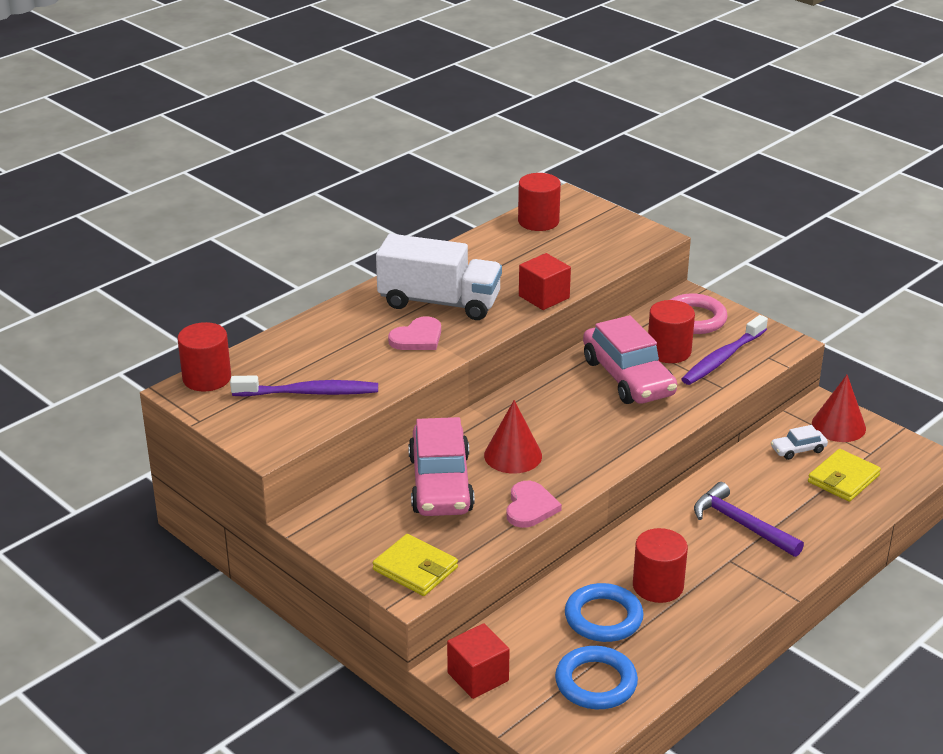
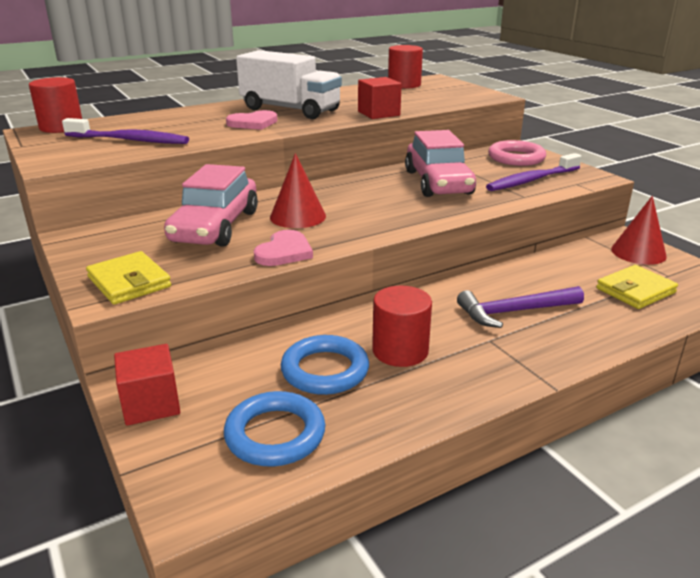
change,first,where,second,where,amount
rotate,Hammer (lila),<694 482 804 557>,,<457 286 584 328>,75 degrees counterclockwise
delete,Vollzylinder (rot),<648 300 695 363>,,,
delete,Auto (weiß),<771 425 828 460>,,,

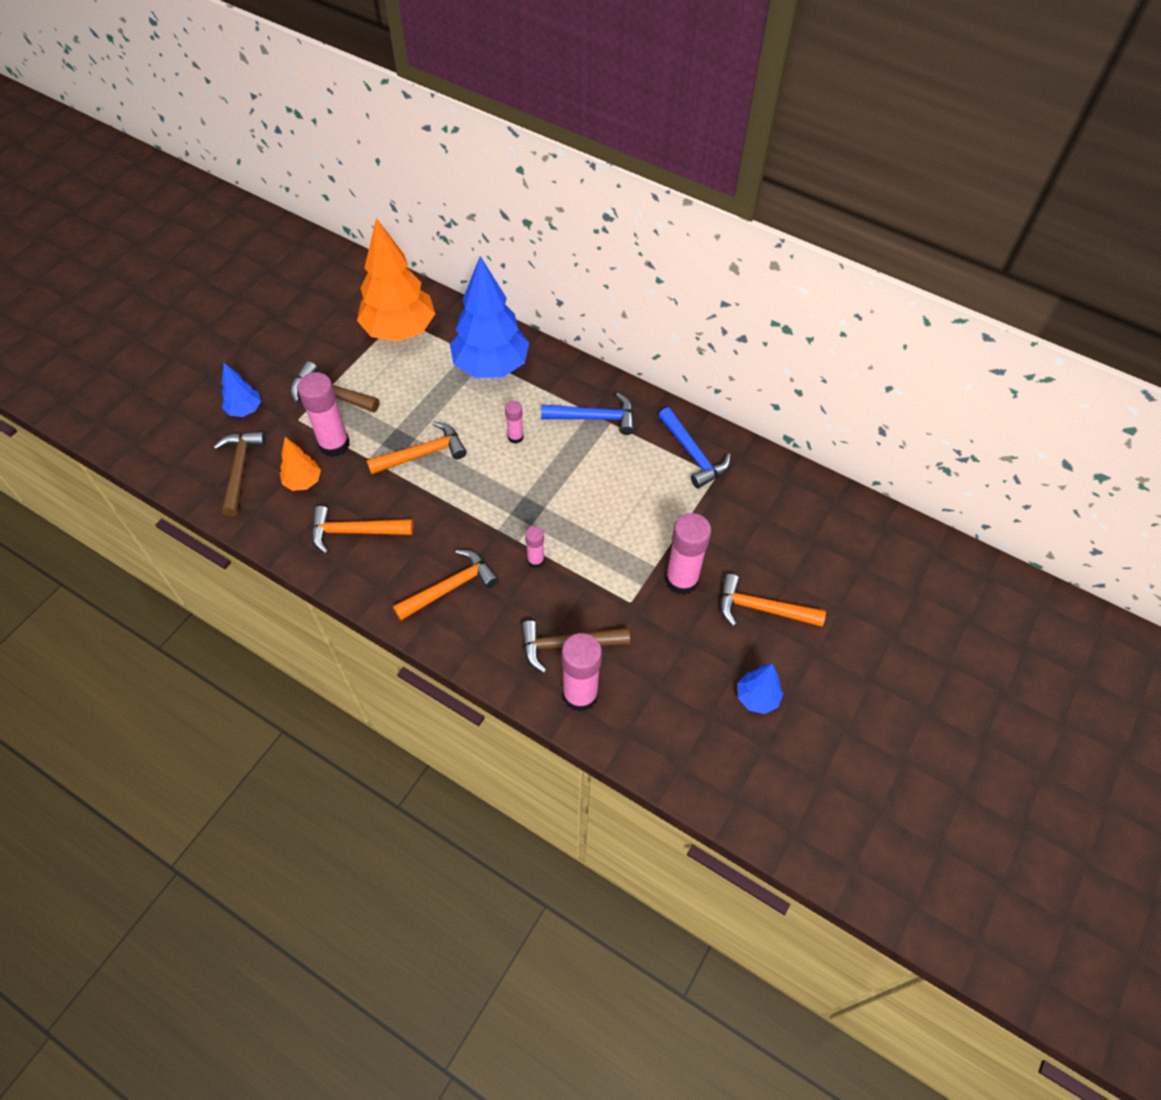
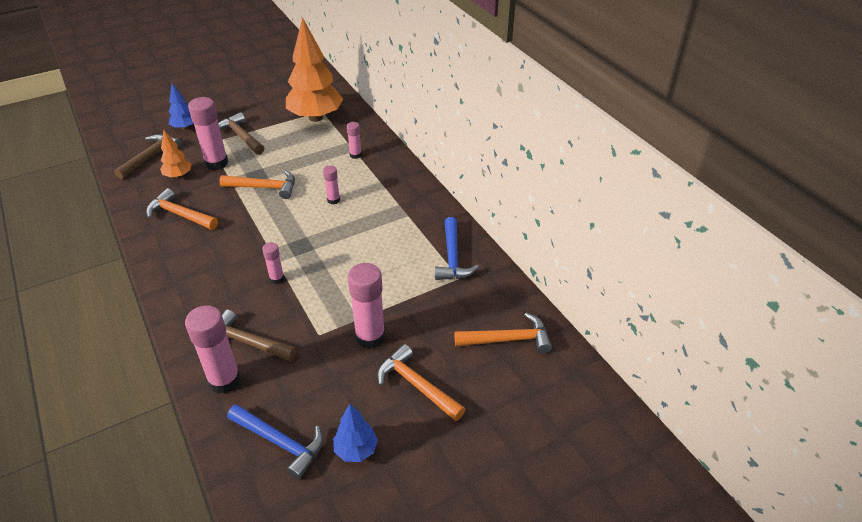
change,first,where,second,where,amount
move,Hammer (blau),<541 393 634 435>,,<227 404 324 480>,
replace,Baum (blau),<450 256 529 378>,Klebestift (rosa),<347 122 362 159>,
move,Hammer (orange),<393 550 499 620>,,<454 313 552 353>,

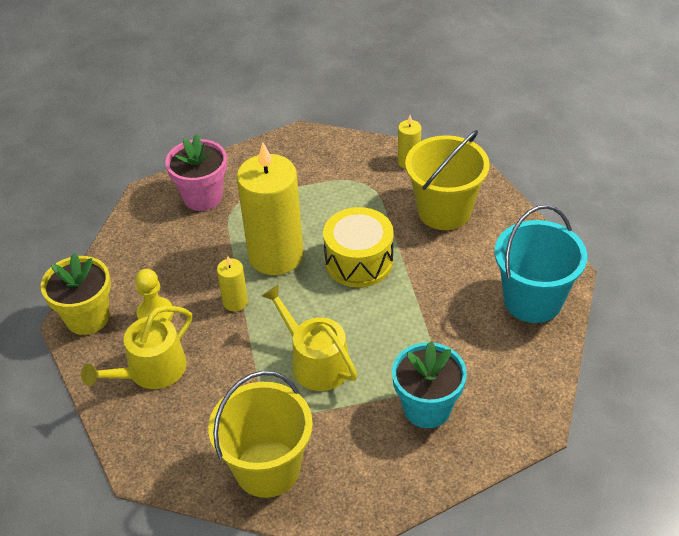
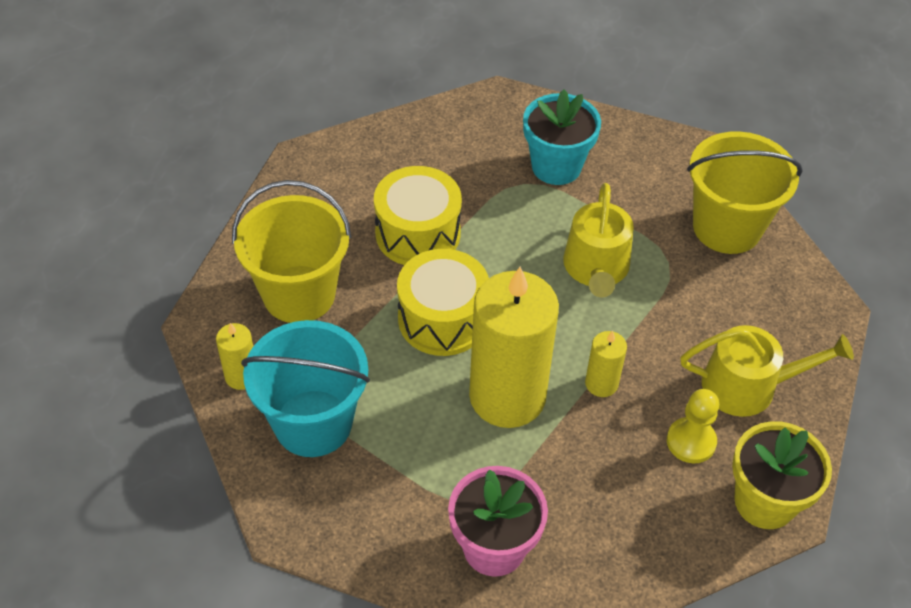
change,first,where,second,where,amount
move,Eimer (türkis),<494 205 587 323>,,<241 320 370 457>,
insert,,,Trommel (gelb),<374 166 462 265>,

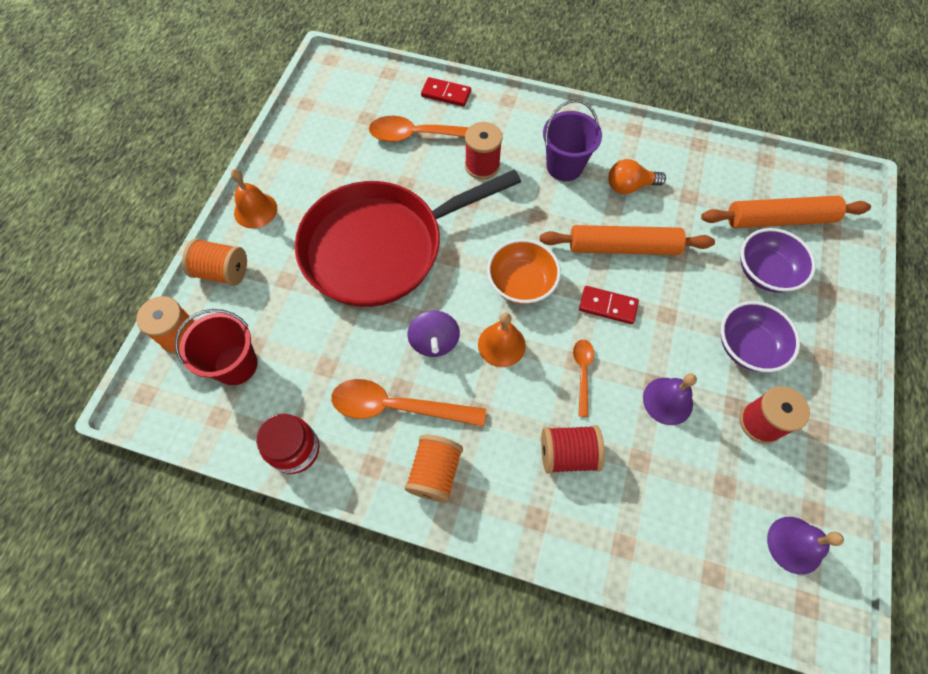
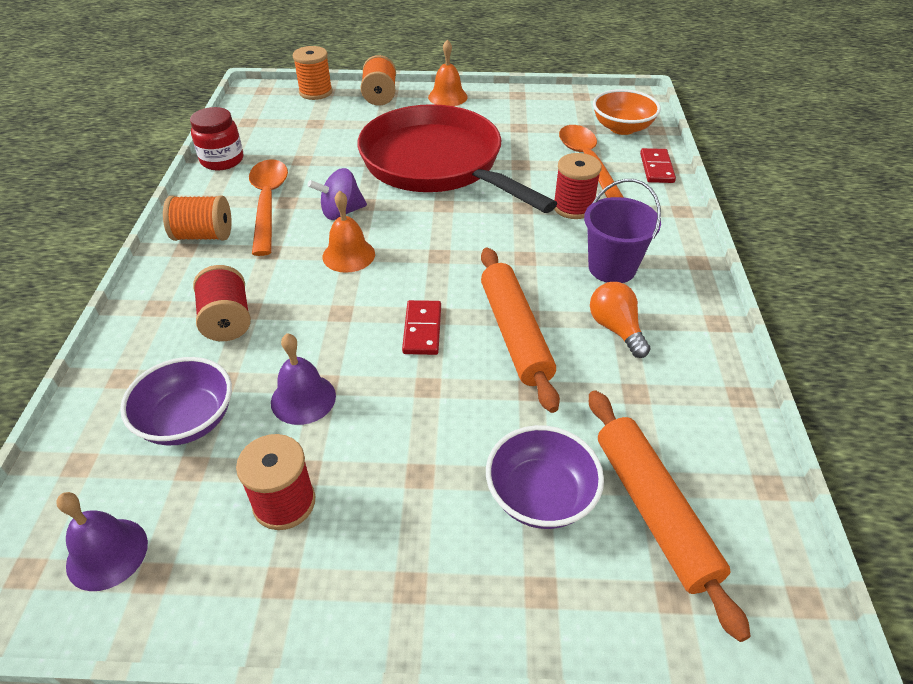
change,first,where,second,where,amount
move,Schüssel (lila),<721 301 800 372>,,<120 357 232 445>,
move,Schüssel (orange),<487 239 561 304>,,<593 89 661 135>,
delete,Eimer (rot),<175 309 257 385>,,,
delete,Löffel (orange),<573 339 594 417>,,,

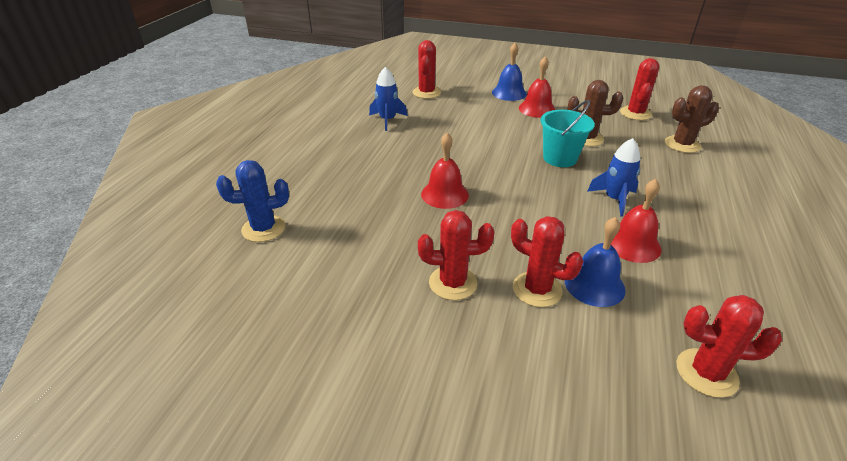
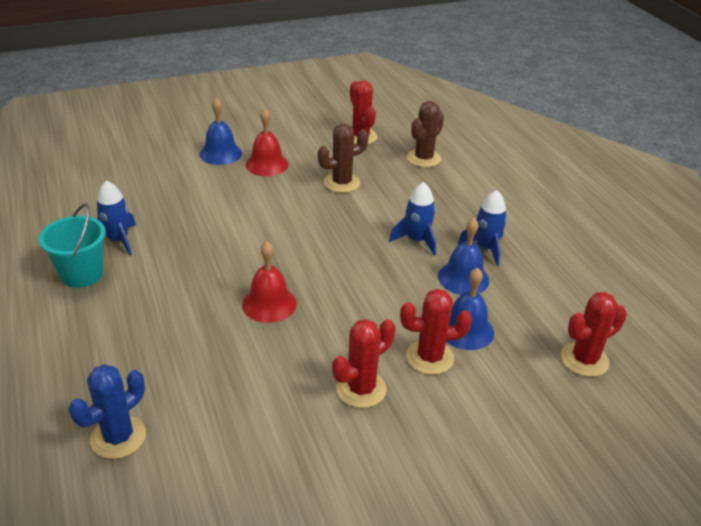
change,first,where,second,where,amount
move,Eimer (türkis),<540 100 595 167>,,<39 203 106 288>,
recolor,Glocke (rot),<611 179 662 263>,Glocke (blau),<438 218 489 295>,
insert,,,Rakete (blau),<458 190 507 266>,
delete,Kaktus (rot),<413 40 441 99>,,,

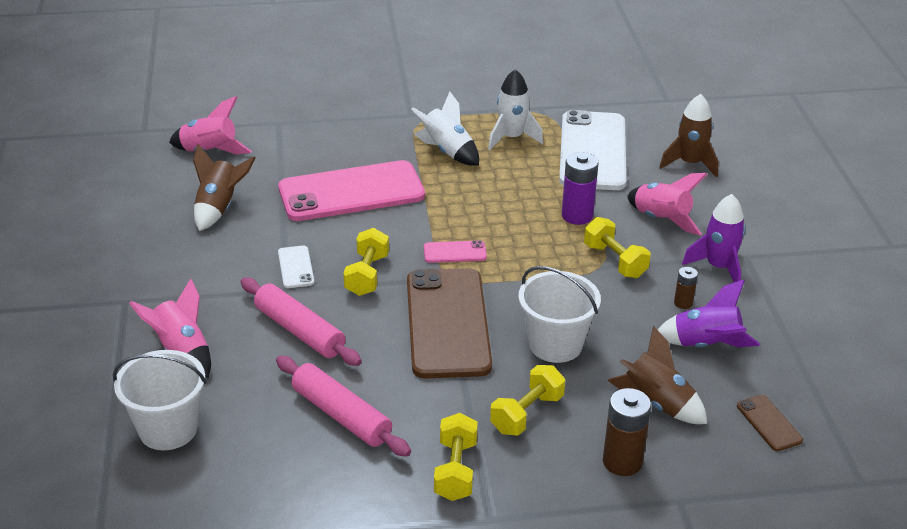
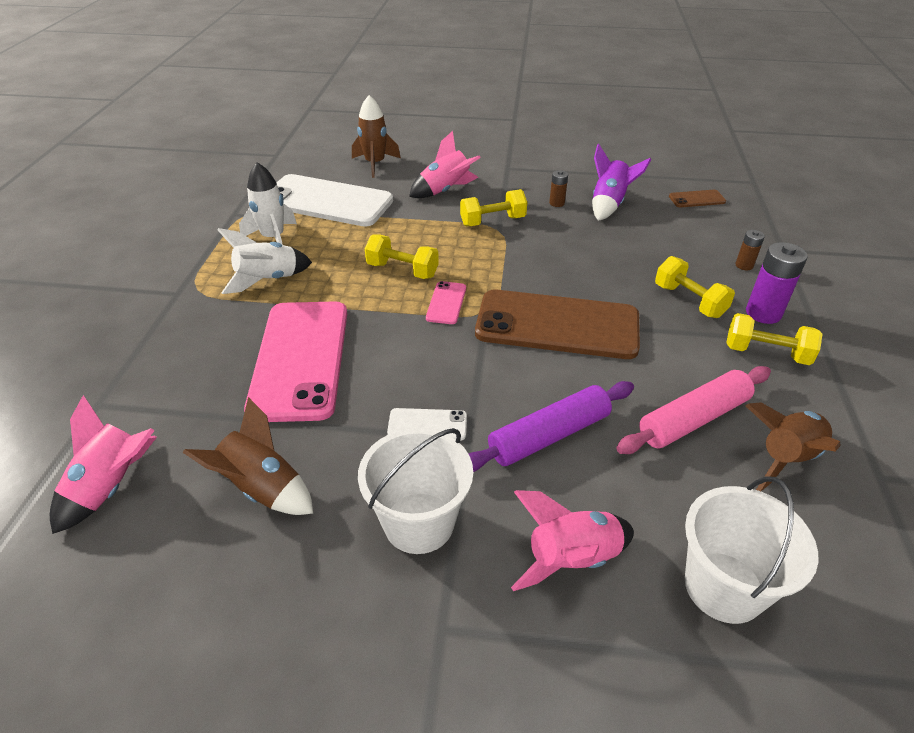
change,first,where,second,where,amount
move,Eimer (weiß),<518 266 601 363>,,<358 428 473 554>,
move,Hantel (gelb),<343 228 389 296>,,<365 234 439 279>,
recolor,Nudelholz (rosa),<241 277 362 366>,Nudelholz (lila),<468 381 634 472>,
resize,Batterie (braun),<603 388 651 476>,,<735 230 765 270>,x0.55
move,Batterie (lila),<562 152 598 225>,,<746 242 808 324>,
move,Rakete (braun),<607 326 707 424>,,<746 402 841 491>,
delete,Rakete (lila),<682 194 745 282>,,,

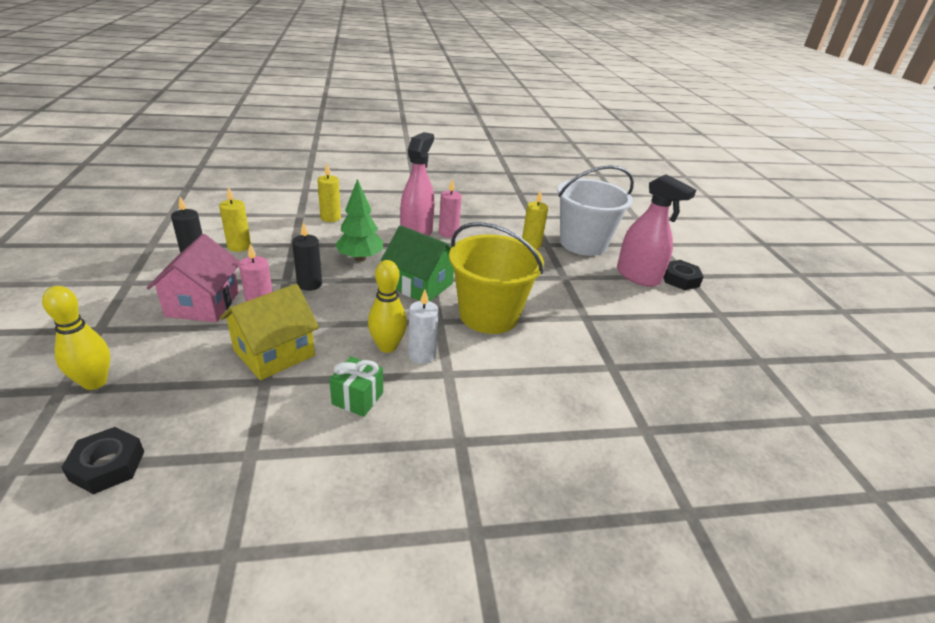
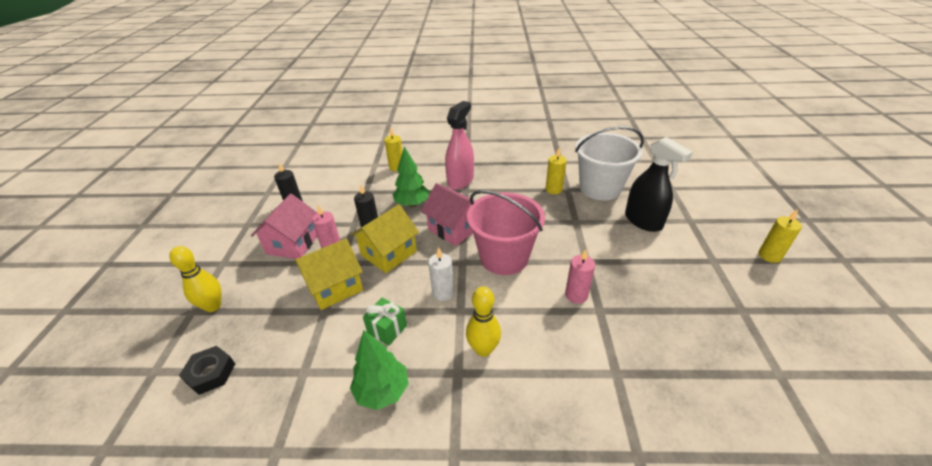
change,first,where,second,where,amount
insert,,,Baum (grün),<350 330 409 410>,
insert,,,Haus (gelb),<351 204 419 273>,
recolor,Haus (grün),<381 225 454 301>,Haus (rosa),<421 183 475 246>,
move,Bowlingkegel (gelb),<368 260 407 353>,,<466 286 501 357>,
recolor,Eimer (gelb),<449 222 544 334>,Eimer (rosa),<467 190 545 275>,
move,Kerze (rosa),<439 179 462 238>,,<565 249 595 304>,
recolor,Sprühflasche (rosa),<617 174 696 287>,Sprühflasche (schwarz),<625 137 693 232>,
move,Kerze (gelb),<219 187 251 252>,,<758 209 802 263>,
delete,Sechskantmutter (schwarz),<663 260 704 290>,,,

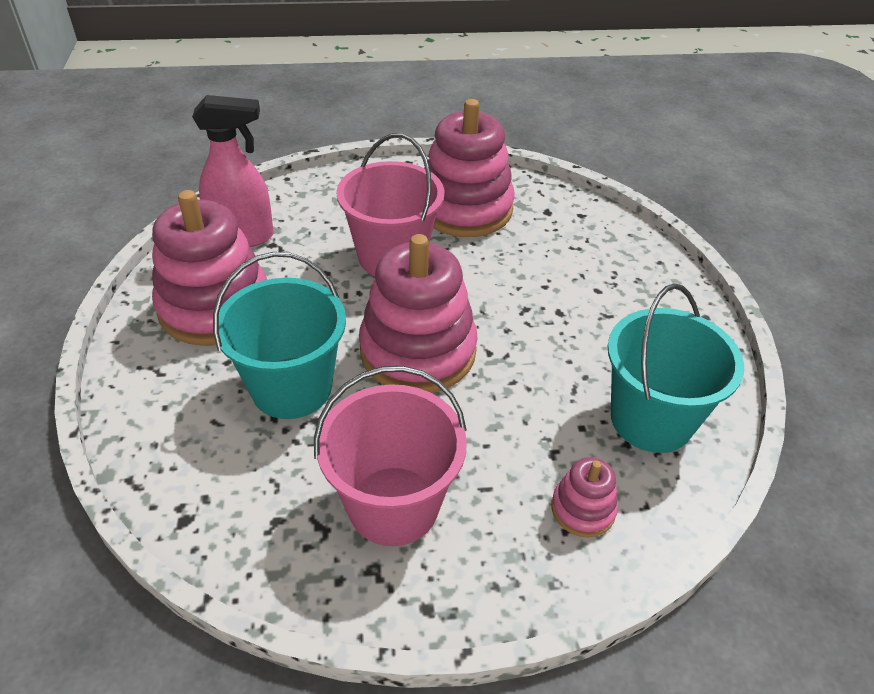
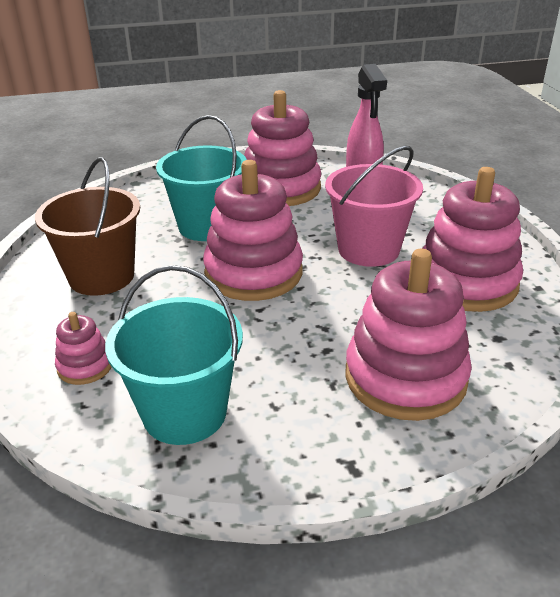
change,first,where,second,where,amount
recolor,Eimer (rosa),<314 366 467 546>,Eimer (braun),<35 157 140 296>,
insert,,,Stapelspielzeug (rosa),<345 248 472 421>,

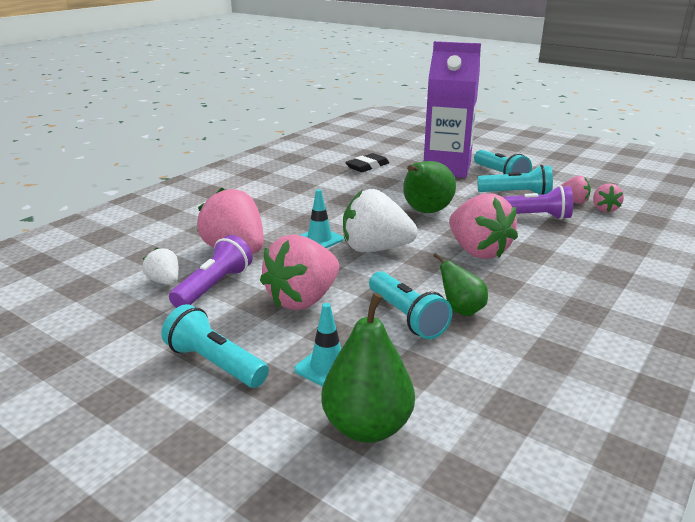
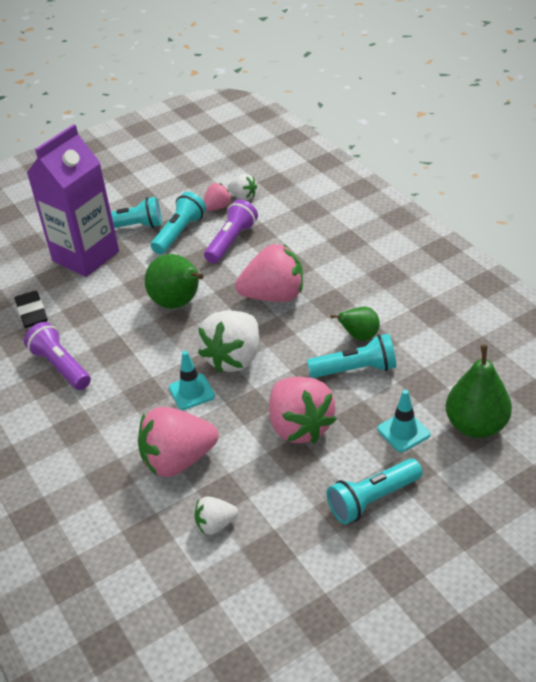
change,first,where,second,where,amount
move,Taschenlampe (lila),<169 235 253 308>,,<24 322 91 390>,
recolor,Erdbeere (rosa),<593 183 624 212>,Erdbeere (weiß),<227 174 257 201>,

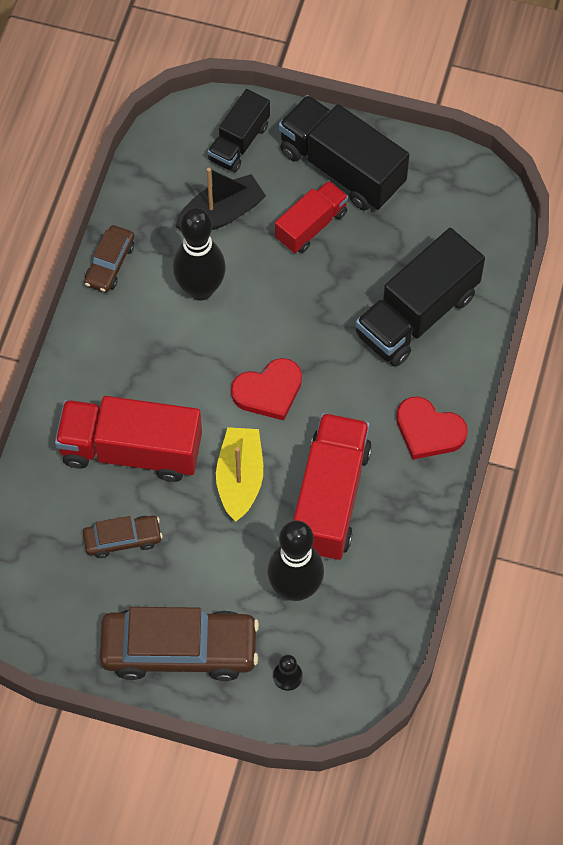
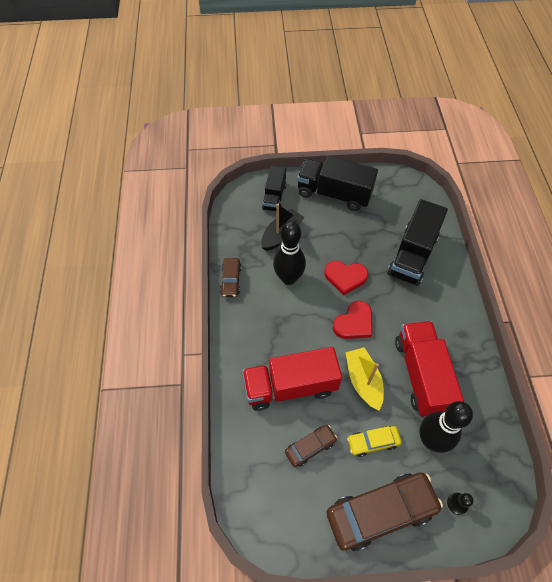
change,first,where,second,where,amount
move,Herz (rot),<396 396 468 460>,,<324 261 368 295>,
insert,,,Auto (gelb),<347 426 402 457>,
delete,Lastwagen (rot),<275 181 348 253>,,,

